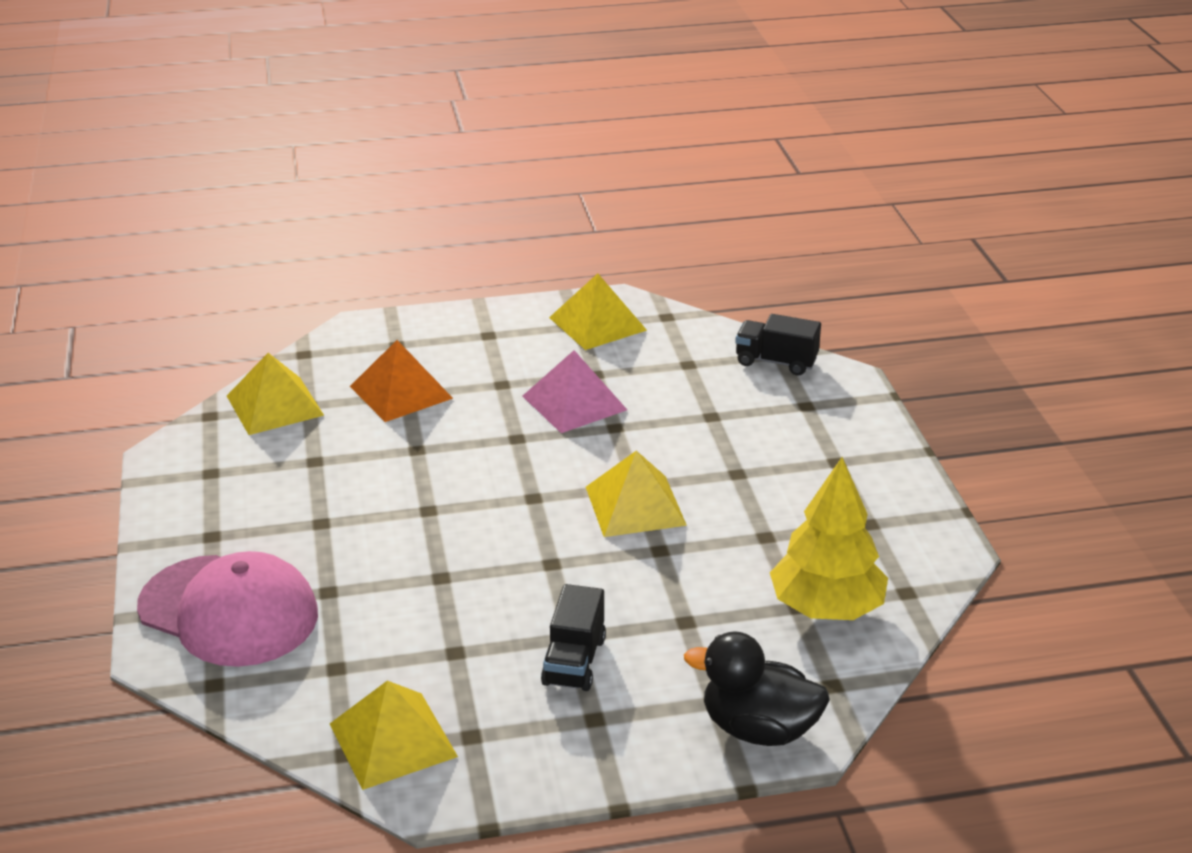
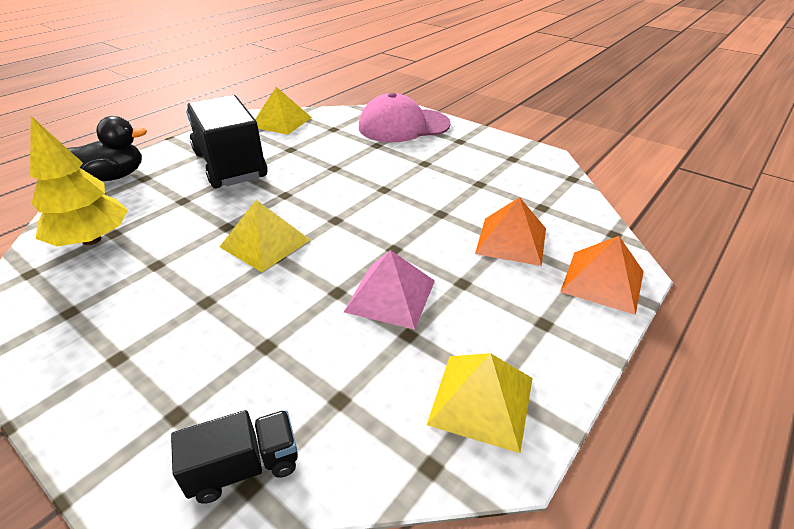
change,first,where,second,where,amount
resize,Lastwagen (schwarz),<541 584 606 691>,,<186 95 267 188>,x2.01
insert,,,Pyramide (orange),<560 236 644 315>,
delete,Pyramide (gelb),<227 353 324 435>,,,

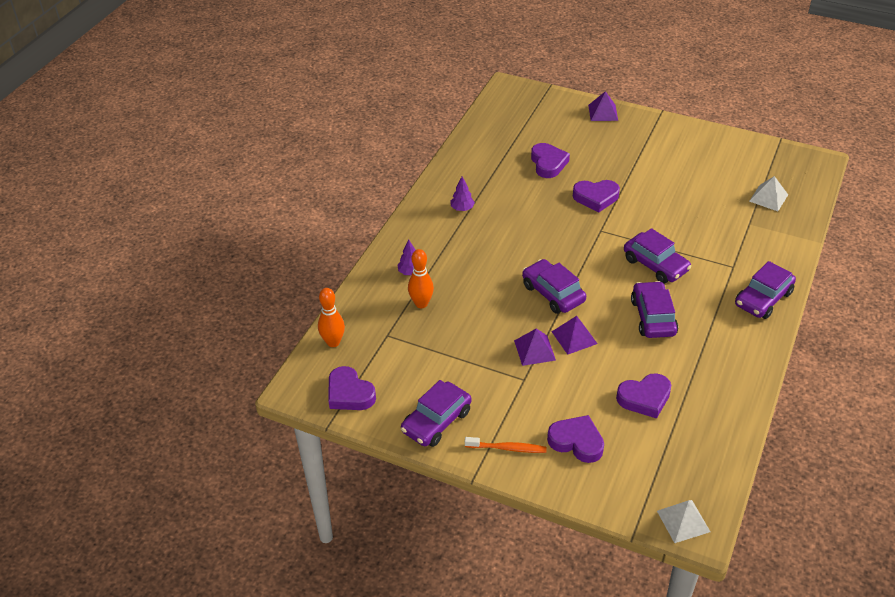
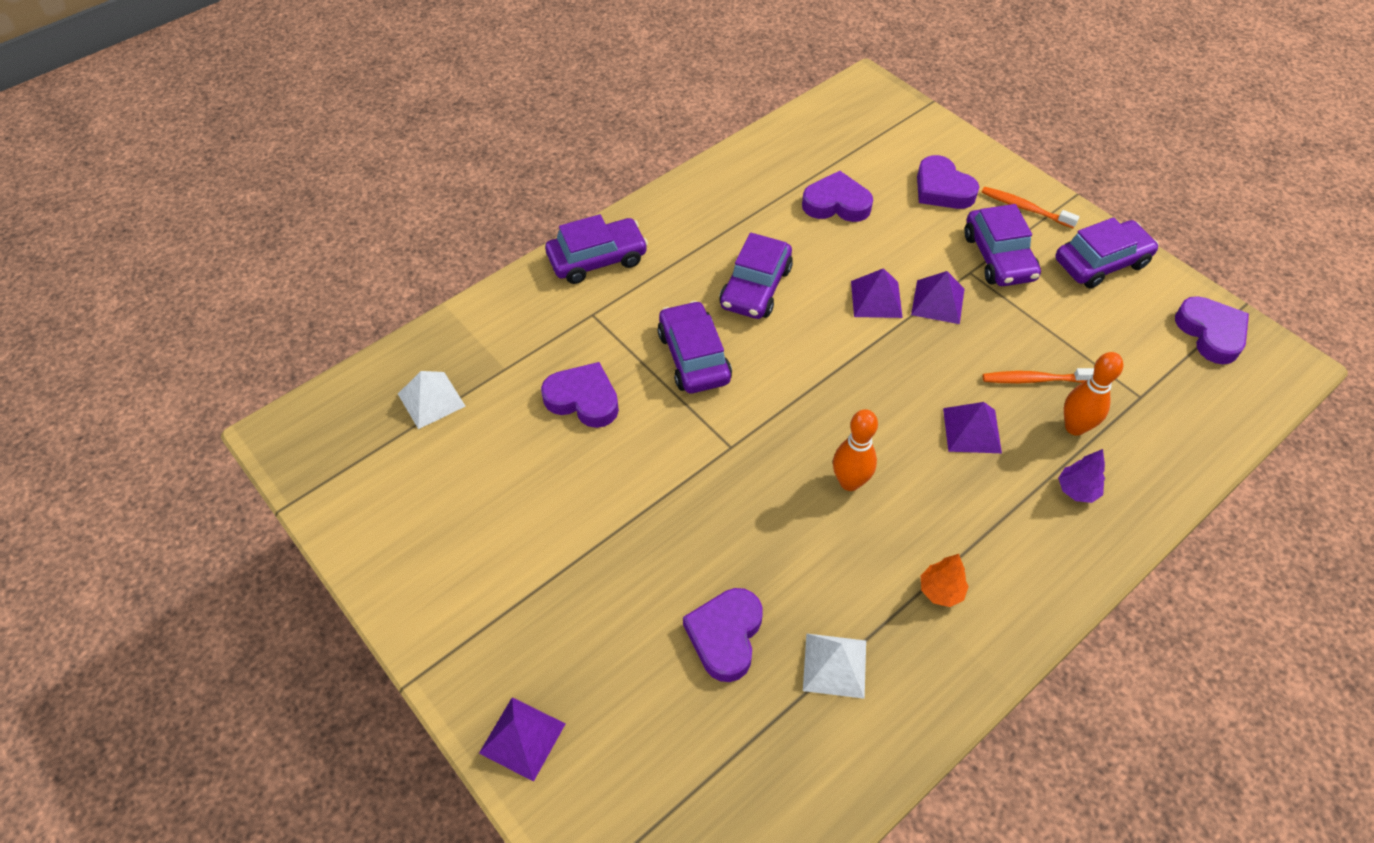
change,first,where,second,where,amount
move,Herz (lila),<573 180 620 212>,,<541 362 619 428>,
move,Pyramide (weiß),<657 500 710 543>,,<803 633 866 699>,
move,Bowlingkegel (orange),<318 288 345 347>,,<833 409 878 491>,
recolor,Baum (lila),<451 177 475 211>,Baum (orange),<921 554 969 607>,
insert,,,Pyramide (lila),<943 402 1002 453>,
move,Auto (lila),<522 259 586 314>,,<964 204 1041 286>,
insert,,,Zahnbürste (orange),<983 368 1094 383>,

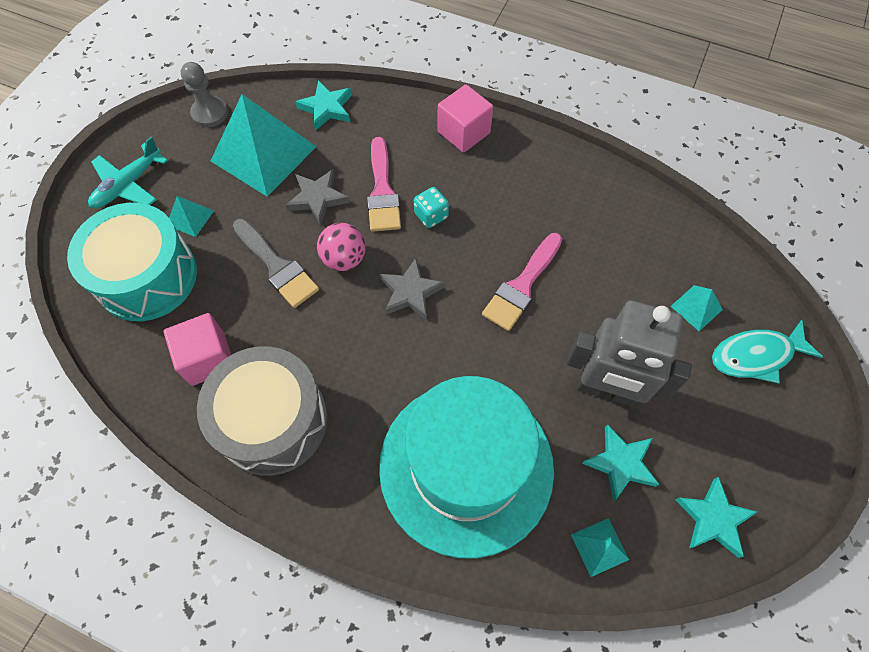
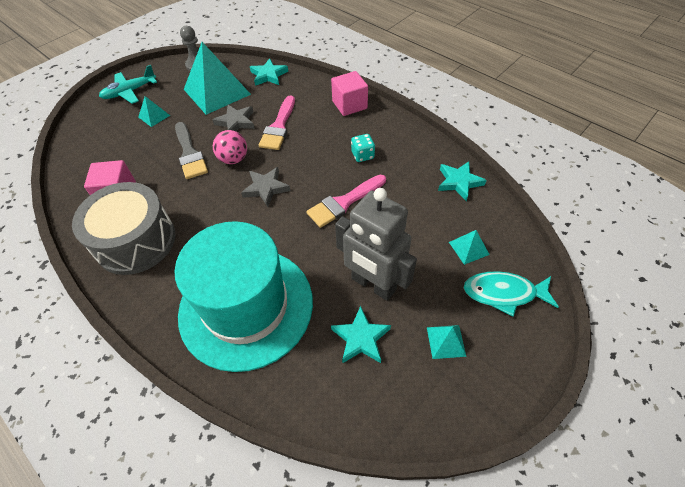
change,first,where,second,where,amount
move,Spielwürfel (türkis),<414 187 449 228>,,<351 134 375 162>,
move,Pyramide (türkis),<571 518 629 577>,,<427 325 466 359>,
move,Stern (türkis),<675 477 757 558>,,<438 161 487 201>,
delete,Trommel (türkis),<67 203 197 321>,,,

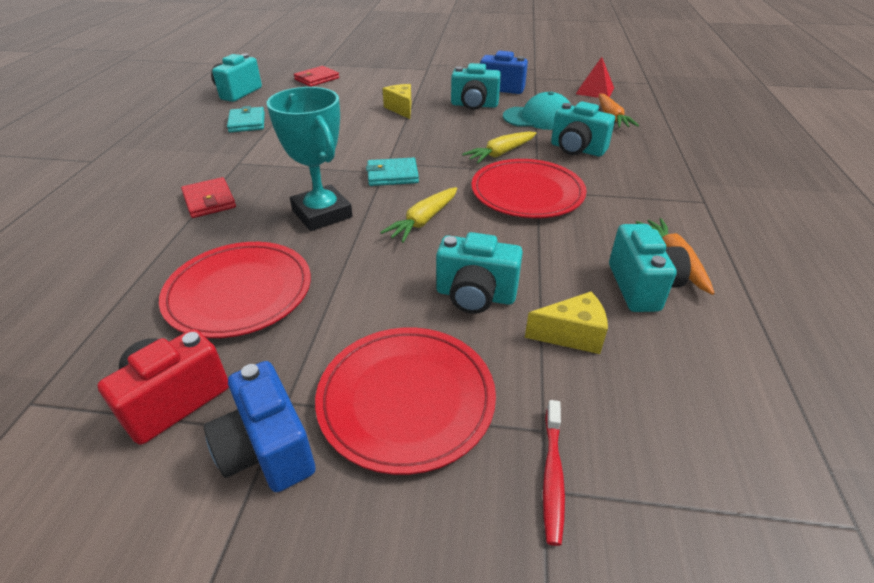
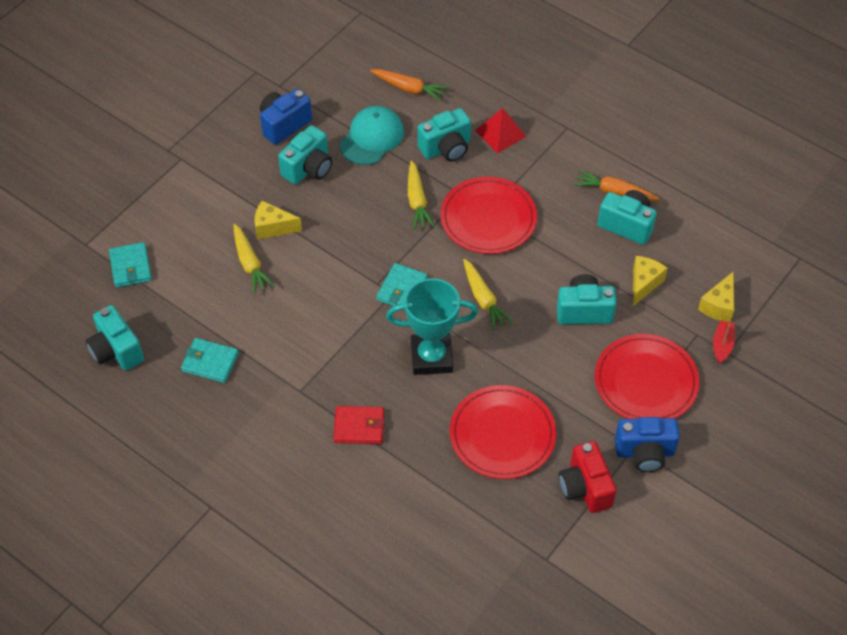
change,first,where,second,where,amount
recolor,Geldbörse (rot),<294 66 339 87>,Geldbörse (türkis),<109 242 152 288>,
insert,,,Karotte (gelb),<233 224 275 294>,
move,Pyramide (rot),<576 57 614 98>,,<475 108 527 153>,
rotate,Kamera (türkis),<436 232 523 314>,,<557 274 617 324>,135 degrees counterclockwise
insert,,,Käse (gelb),<698 271 734 322>,
replace,Zahnbürste (rot),<543 400 565 546>,Boot (rot),<713 320 735 363>,

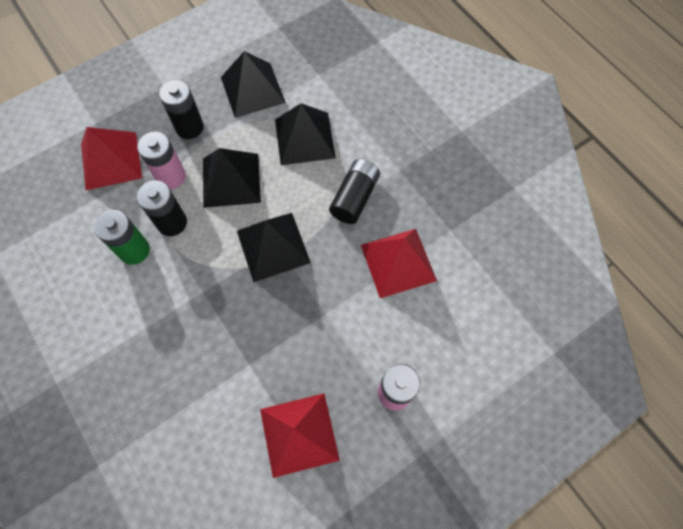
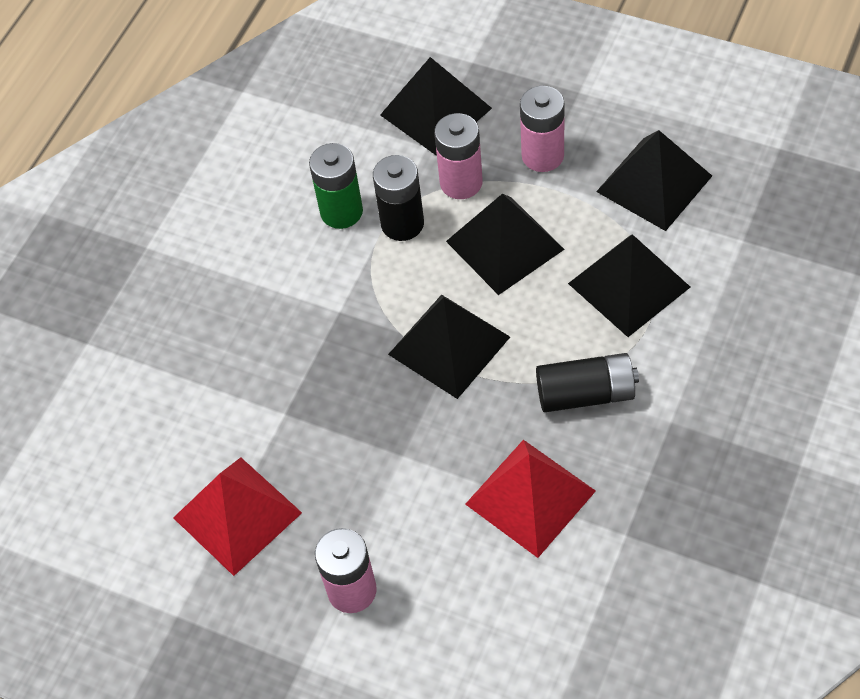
change,first,where,second,where,amount
recolor,Pyramide (rot),<81 127 142 190>,Pyramide (schwarz),<380 57 492 156>,
recolor,Batterie (schwarz),<159 80 204 139>,Batterie (rosa),<520 86 564 172>,

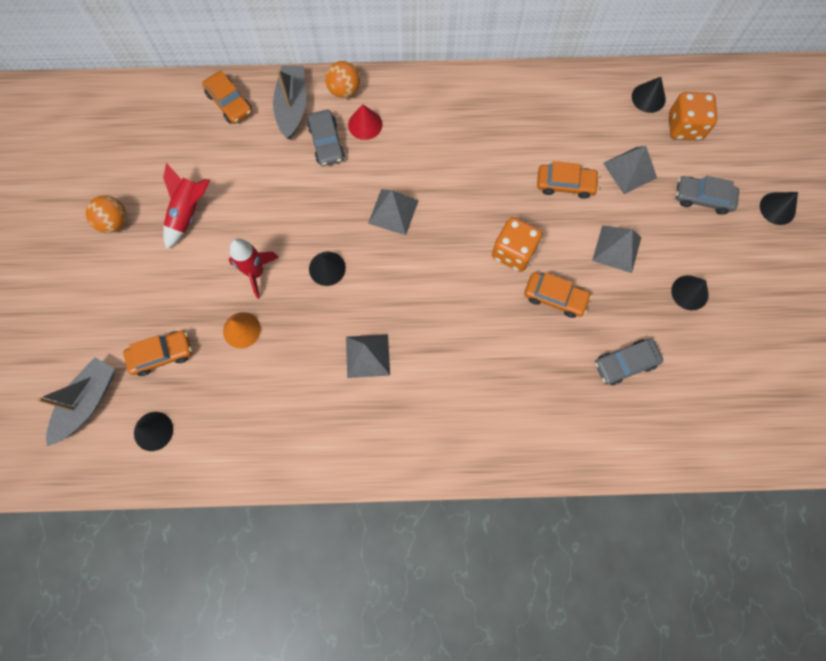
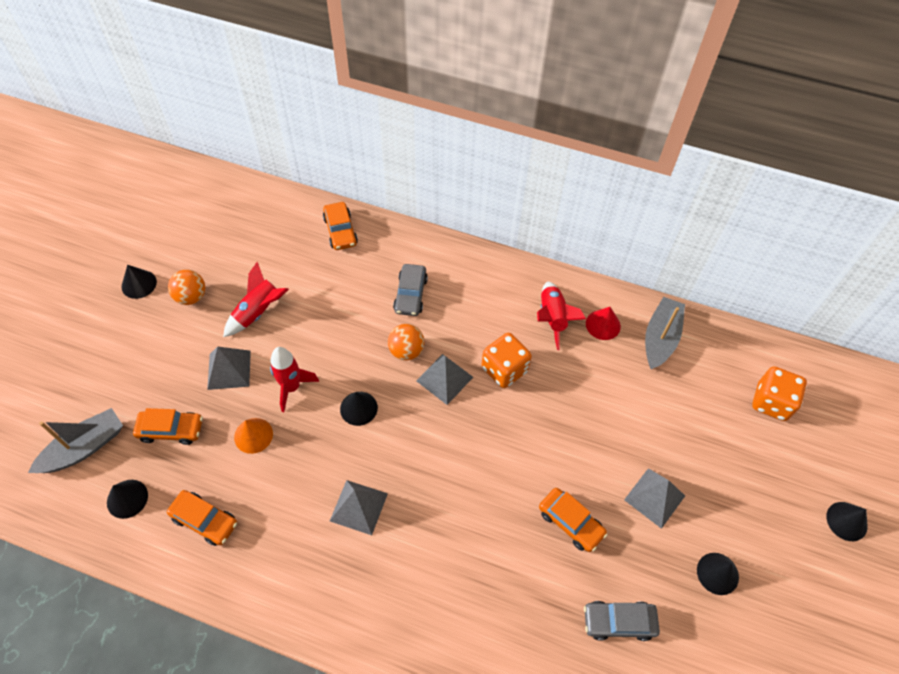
change,first,where,second,where,amount
move,Kegel (schwarz),<632 77 666 113>,,<121 265 157 299>,
move,Auto (orange),<537 161 600 199>,,<167 490 237 546>,
move,Pyramide (grau),<603 146 657 194>,,<207 347 251 390>,
move,Ball (orange),<325 61 360 98>,,<388 324 425 360>,
move,Spielwürfel (orange),<492 217 542 272>,,<482 333 532 388>,
insert,,,Rakete (rot),<537 282 586 350>,
move,Kegel (rot),<348 105 382 140>,,<586 307 621 340>,
move,Boot (grau),<273 65 306 139>,,<645 297 685 369>,
delete,Auto (grau),<676 176 739 215>,,,

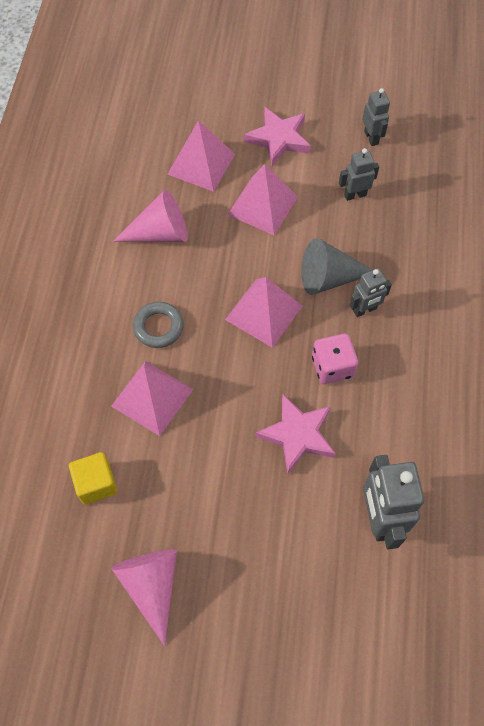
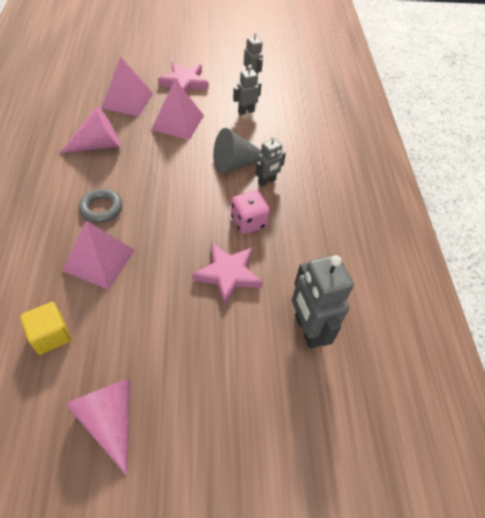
change,first,where,second,where,amount
delete,Pyramide (rosa),<225 277 302 348>,,,

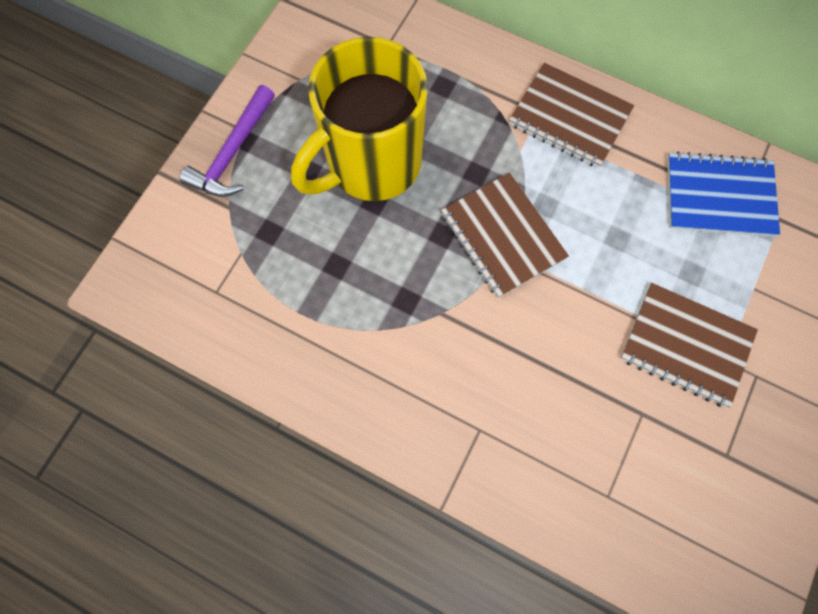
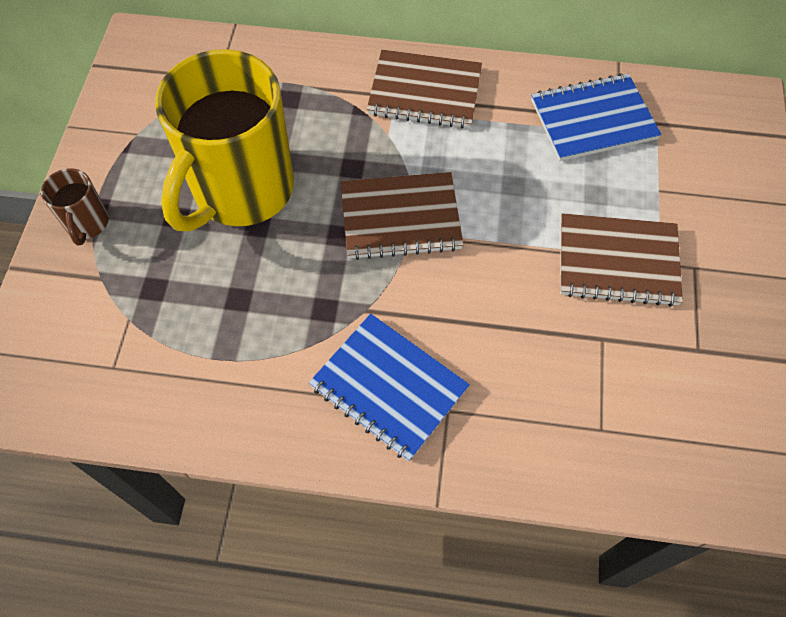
change,first,where,second,where,amount
replace,Hammer (lila),<180 85 275 197>,Tasse (braun),<41 168 109 245>,
insert,,,Notizbuch (blau),<309 314 470 461>,
rotate,Notizbuch (braun),<441 172 569 298>,,<341 172 463 260>,45 degrees counterclockwise

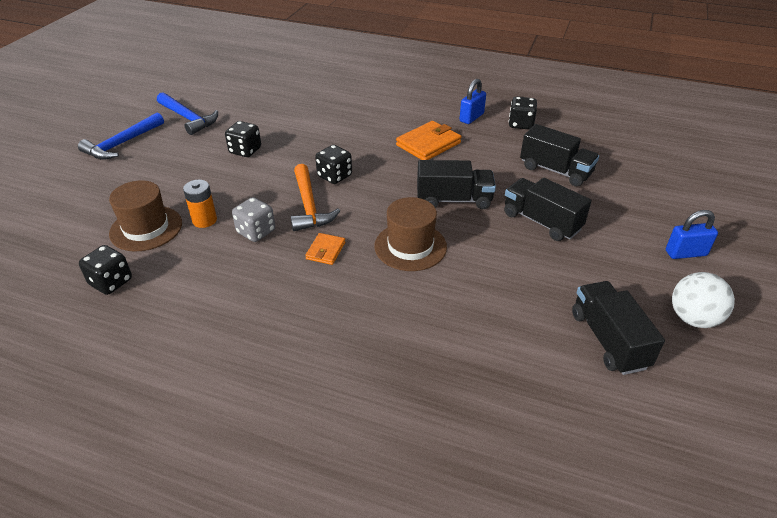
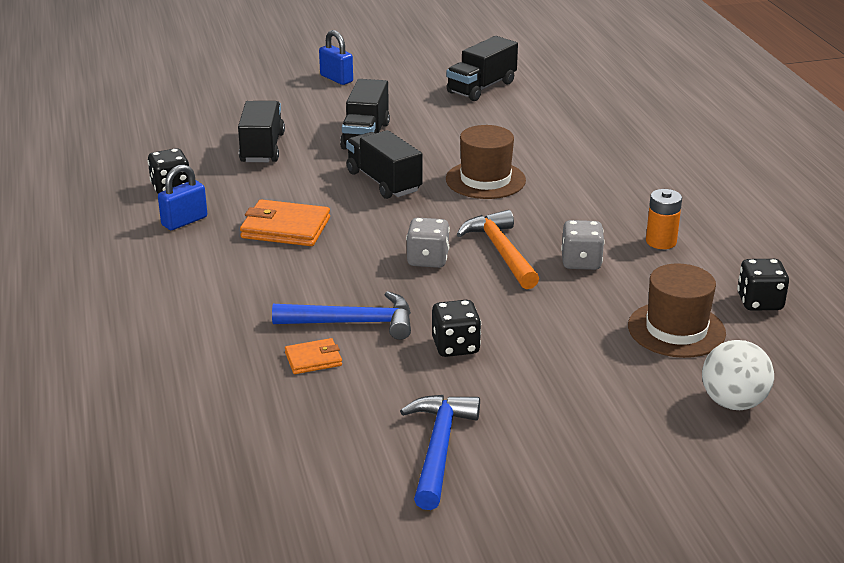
change,first,where,second,where,amount
rotate,Vorhängeschloss (blau),<460 79 486 124>,,<158 164 207 230>,45 degrees counterclockwise
move,Hammer (blau),<78 113 164 160>,,<272 291 411 340>,
move,Geldbörse (orange),<305 233 345 265>,,<285 338 342 374>,
recolor,Spielwürfel (schwarz),<315 145 352 184>,Spielwürfel (grau),<406 218 450 268>,
rotate,Hammer (orange),<291 164 340 231>,,<457 210 539 289>,60 degrees counterclockwise
move,Batterie (orange),<183 180 217 228>,,<646 189 682 249>,
move,Ball (weiß),<672 272 735 328>,,<702 340 774 410>,

